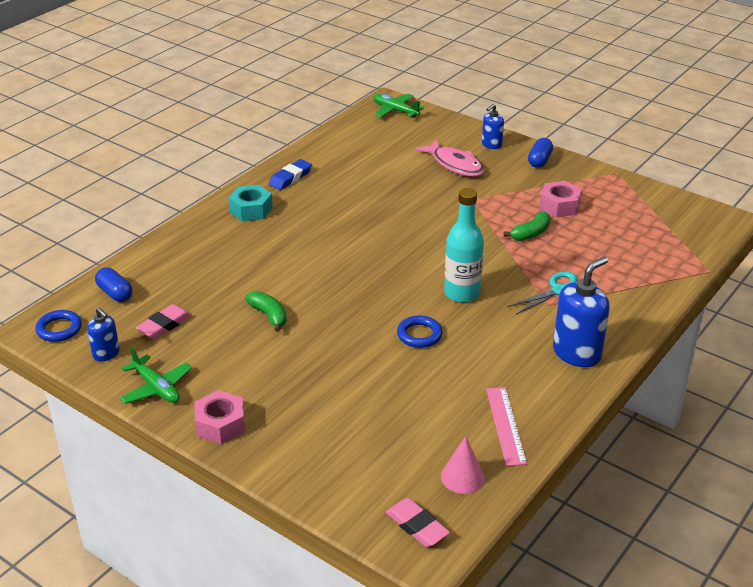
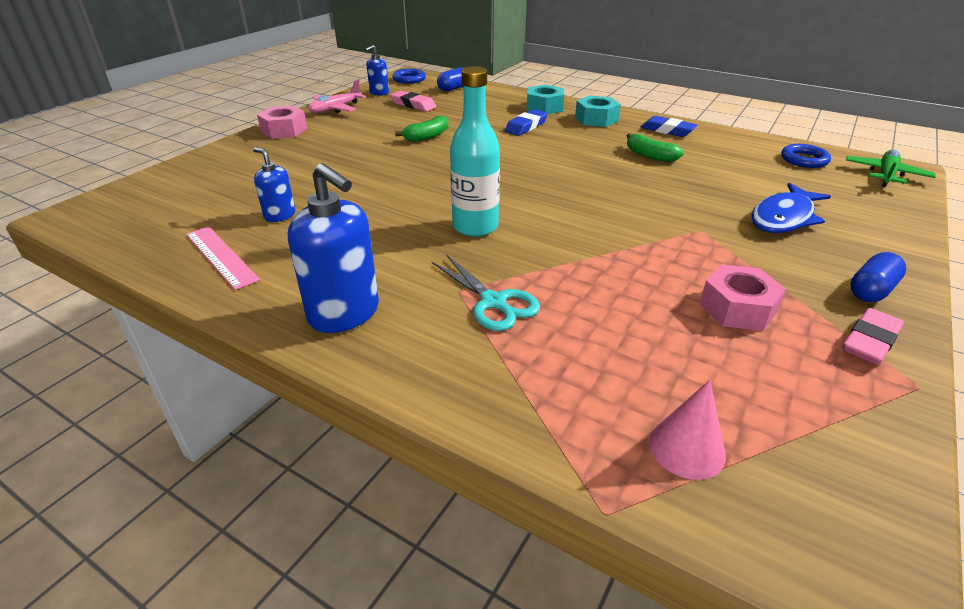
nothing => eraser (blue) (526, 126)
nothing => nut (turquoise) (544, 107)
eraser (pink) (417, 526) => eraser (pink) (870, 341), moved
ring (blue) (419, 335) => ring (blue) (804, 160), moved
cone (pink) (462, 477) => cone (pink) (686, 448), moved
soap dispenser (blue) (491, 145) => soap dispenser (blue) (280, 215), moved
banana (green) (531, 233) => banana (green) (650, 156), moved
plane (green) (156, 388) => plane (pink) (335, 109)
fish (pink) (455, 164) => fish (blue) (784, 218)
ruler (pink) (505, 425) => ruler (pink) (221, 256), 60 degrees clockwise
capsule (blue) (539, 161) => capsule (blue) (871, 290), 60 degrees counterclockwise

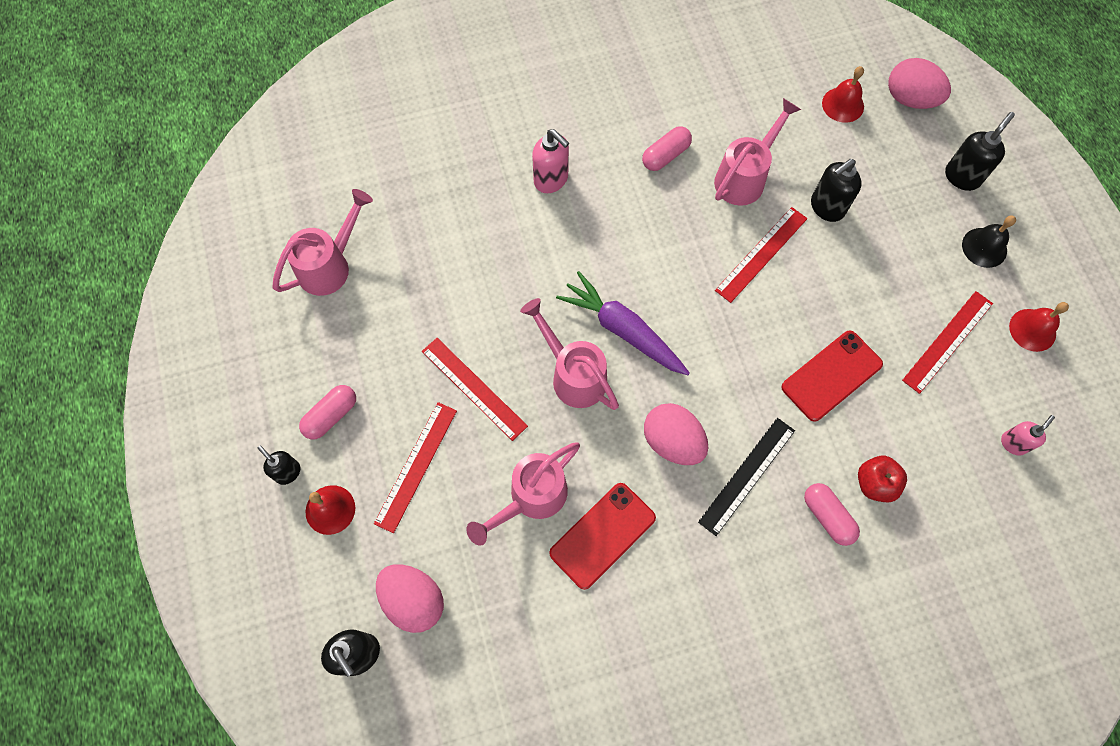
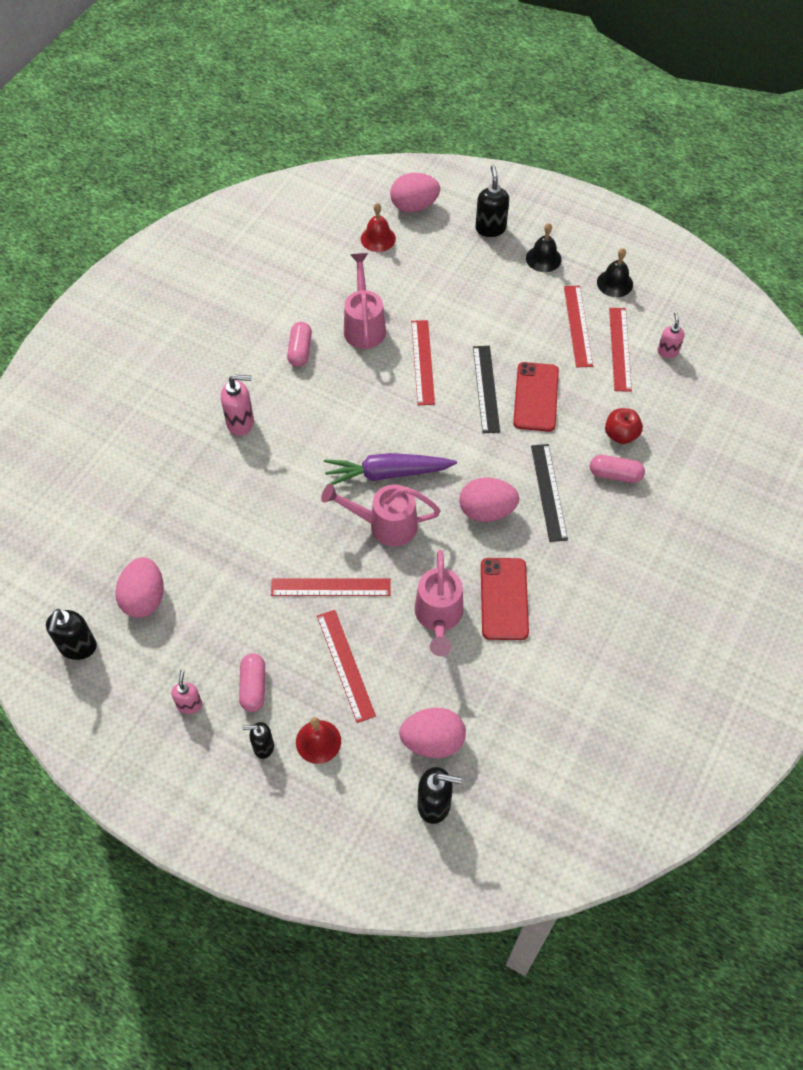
nothing => soap dispenser (pink) (189, 704)
nothing => ruler (black) (486, 388)
nothing => ruler (red) (620, 349)
soap dispenser (black) (826, 207) => soap dispenser (black) (78, 647), moved
watering can (pink) (330, 265) => egg (pink) (144, 598)
bell (red) (1032, 330) => bell (black) (615, 283)

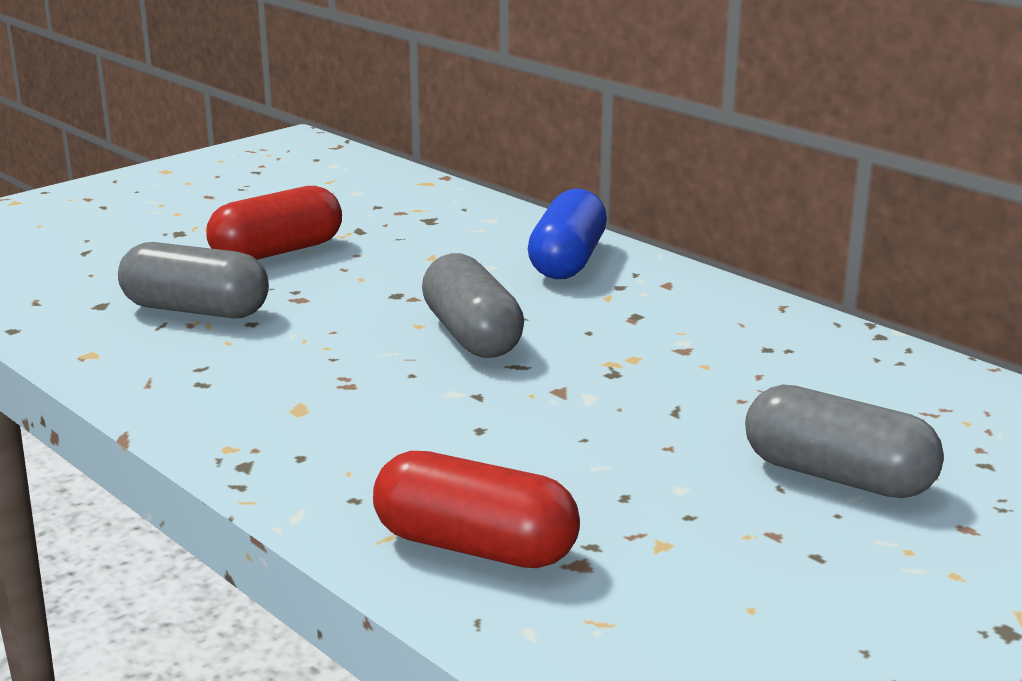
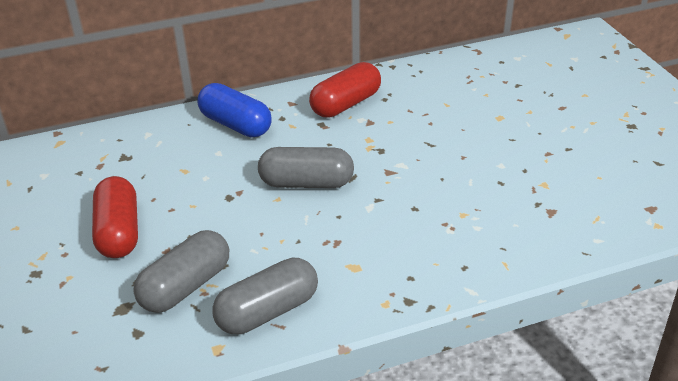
capsule (red) (475, 546) => capsule (red) (346, 104), moved
capsule (grey) (837, 476) => capsule (grey) (267, 311), moved

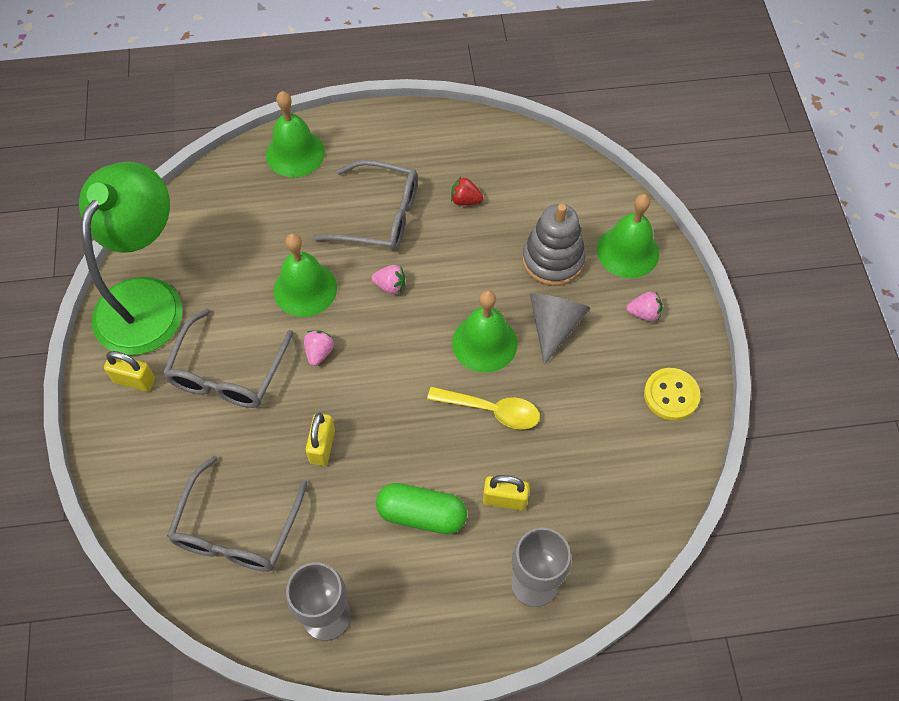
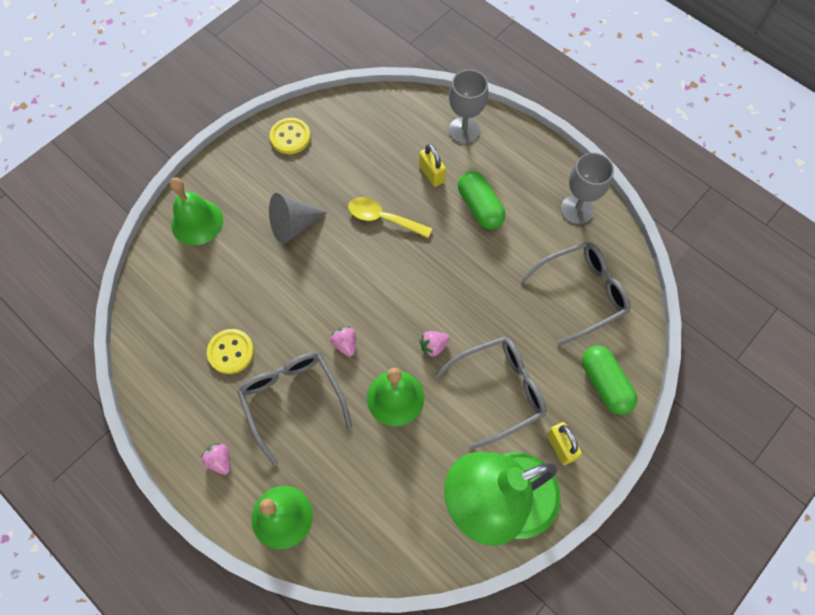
padlock (yellow) (322, 446) => nothing
bell (green) (484, 343) => nothing
stacking toy (grey) (553, 260) => nothing
nothing => capsule (green) (605, 384)
strawberry (pink) (644, 313) => strawberry (pink) (220, 460), moved
strawberry (red) (465, 200) => button (yellow) (231, 352)
spoon (yellow) (491, 410) => spoon (yellow) (383, 218), 45 degrees counterclockwise

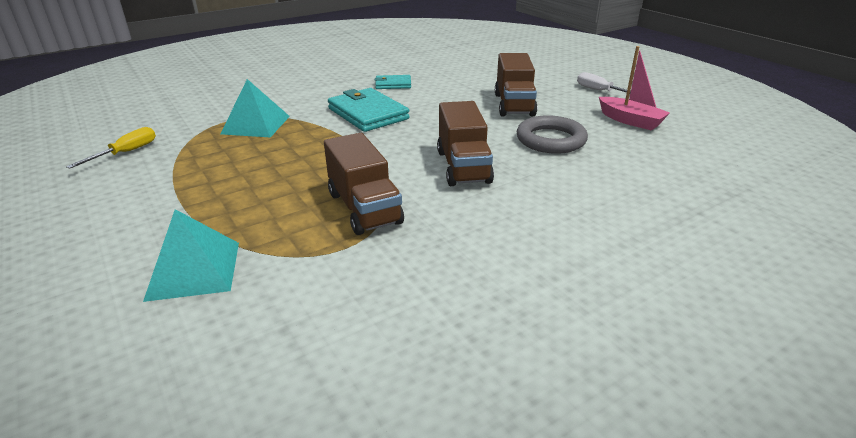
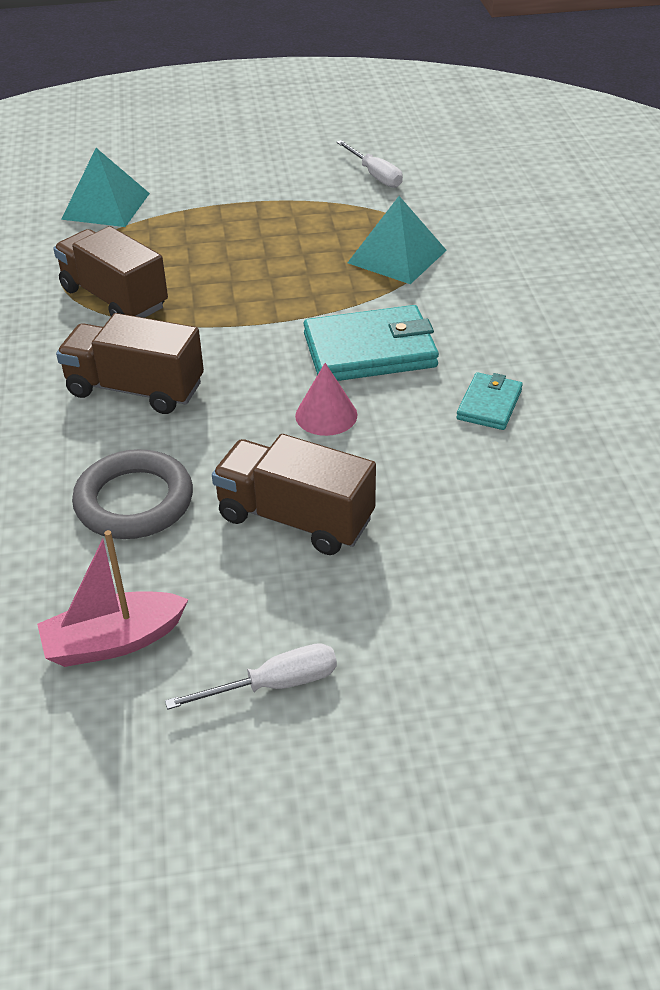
nothing => cone (pink) (326, 415)
screwdriver (yellow) (126, 152) => screwdriver (white) (375, 175)
truck (brown) (364, 208) => truck (brown) (114, 298), 45 degrees clockwise

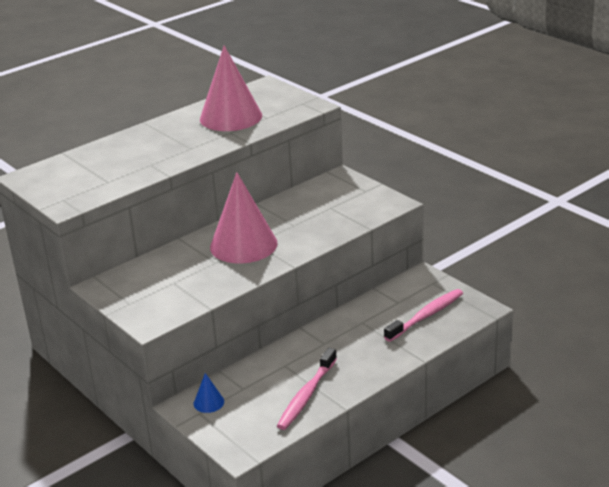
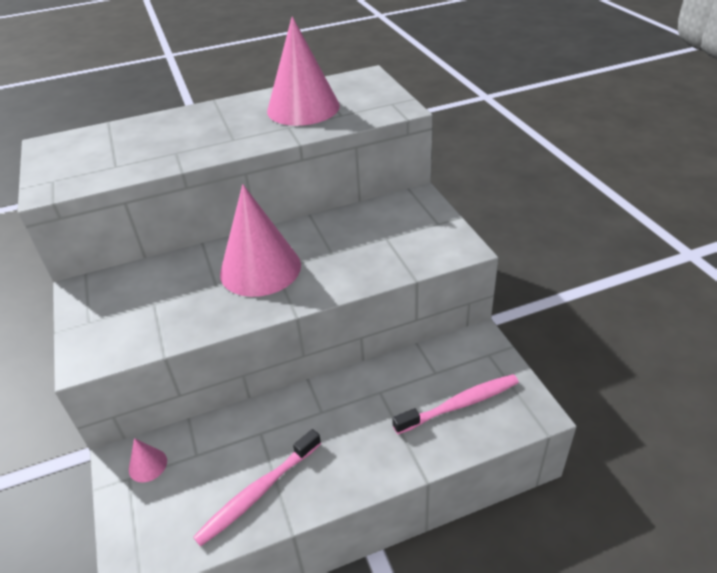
cone (blue) (208, 402) => cone (pink) (148, 465)

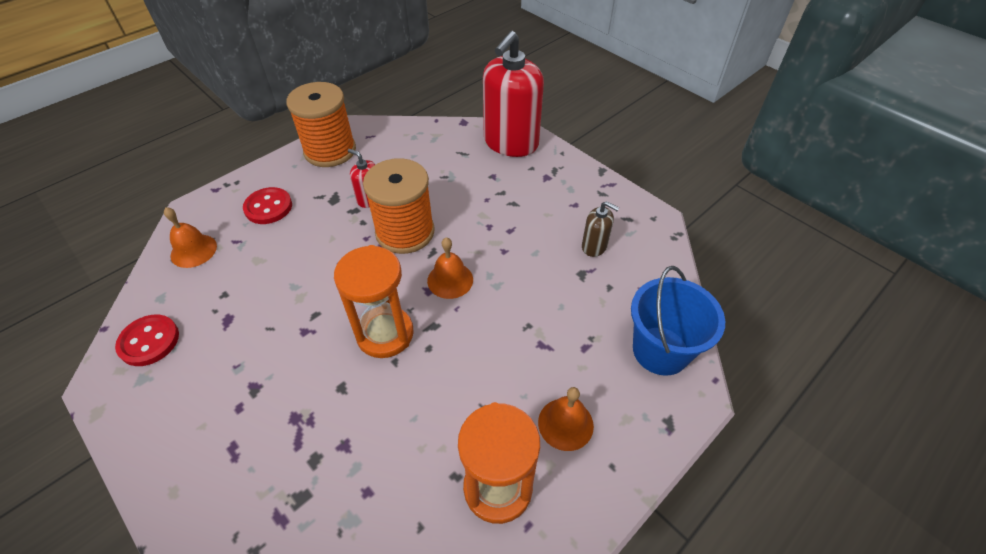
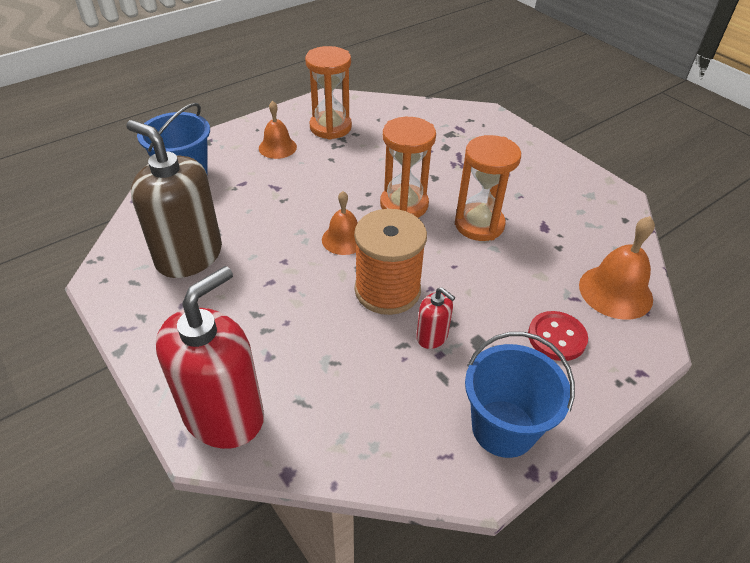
button (red) (149, 341) => nothing
nothing => hourglass (orange) (479, 225)
spool (orange) (330, 151) => bucket (blue) (503, 428)
bell (orange) (193, 250) => bell (orange) (615, 291), x1.51
soap dispenser (brown) (594, 246) => soap dispenser (brown) (189, 256), x2.20

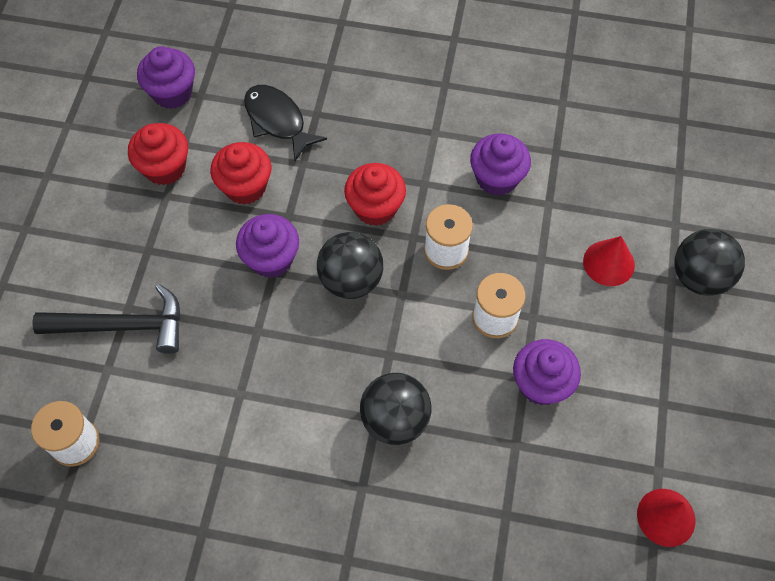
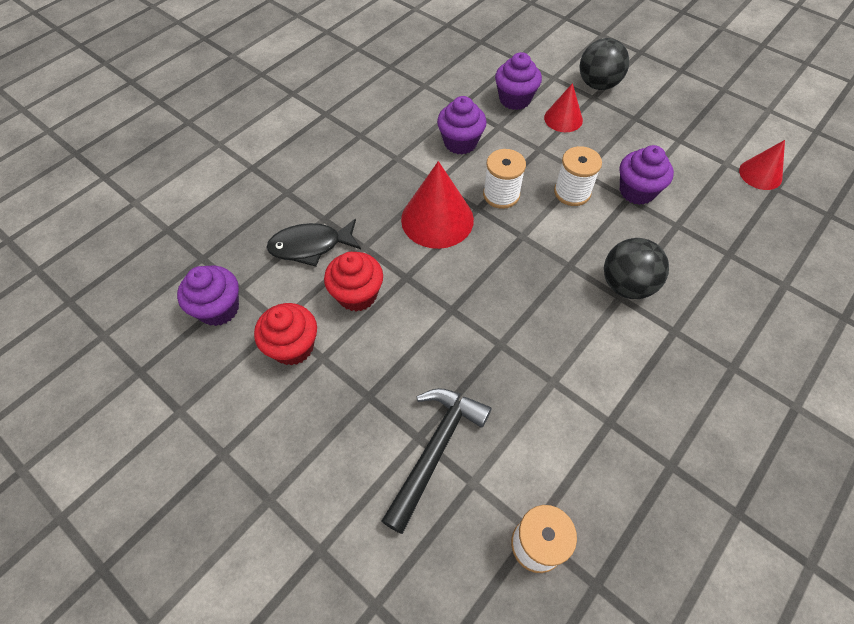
ball (black) (351, 280) => nothing
cupcake (purple) (271, 259) => cupcake (purple) (515, 99), moved
cupcake (red) (375, 208) => cone (red) (437, 219)

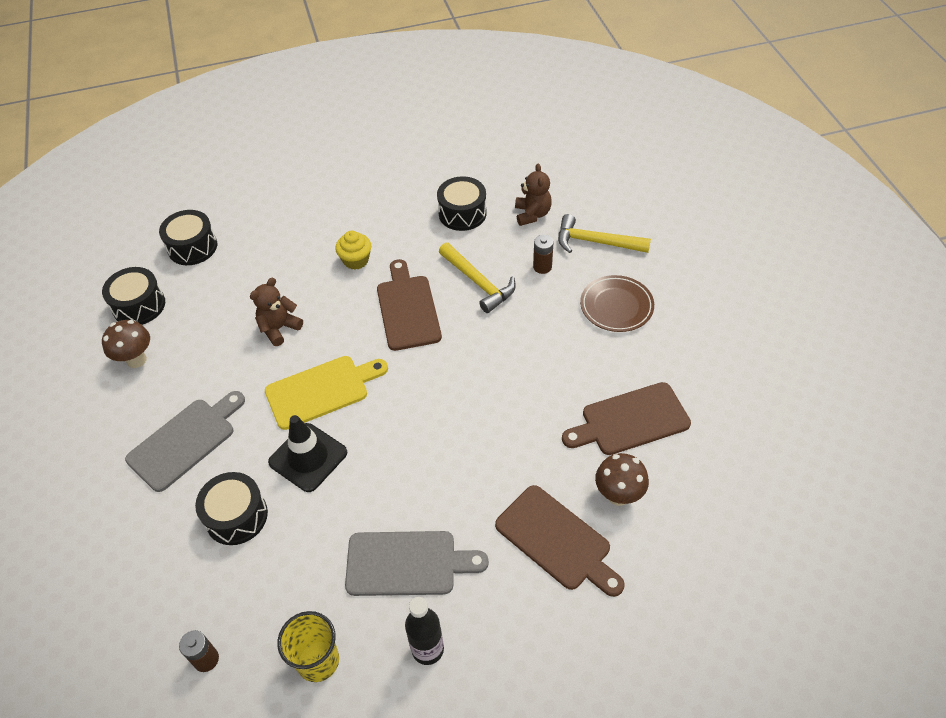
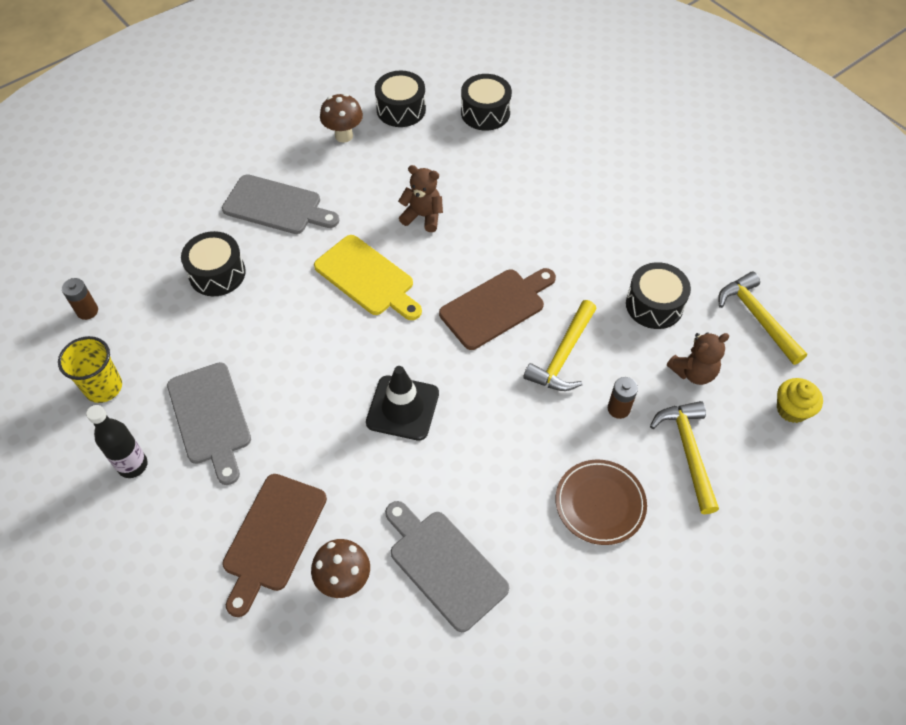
nothing => hammer (yellow) (757, 317)
traffic cone (black) (308, 457) => traffic cone (black) (402, 408), moved
cupcake (yellow) (356, 260) => cupcake (yellow) (792, 409), moved
cutting board (brown) (630, 420) => cutting board (grey) (444, 565)

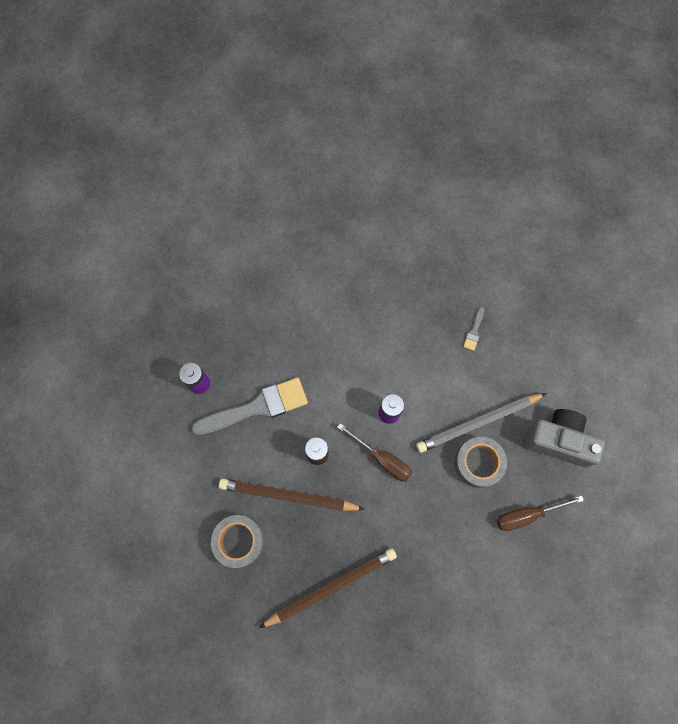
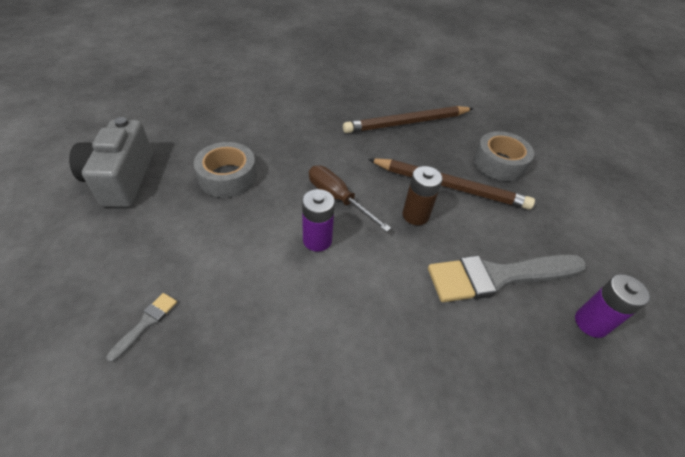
pencil (grey) (478, 423) => nothing
screwdriver (brown) (527, 515) => nothing
camera (grey) (558, 441) => camera (grey) (121, 179), 60 degrees clockwise

